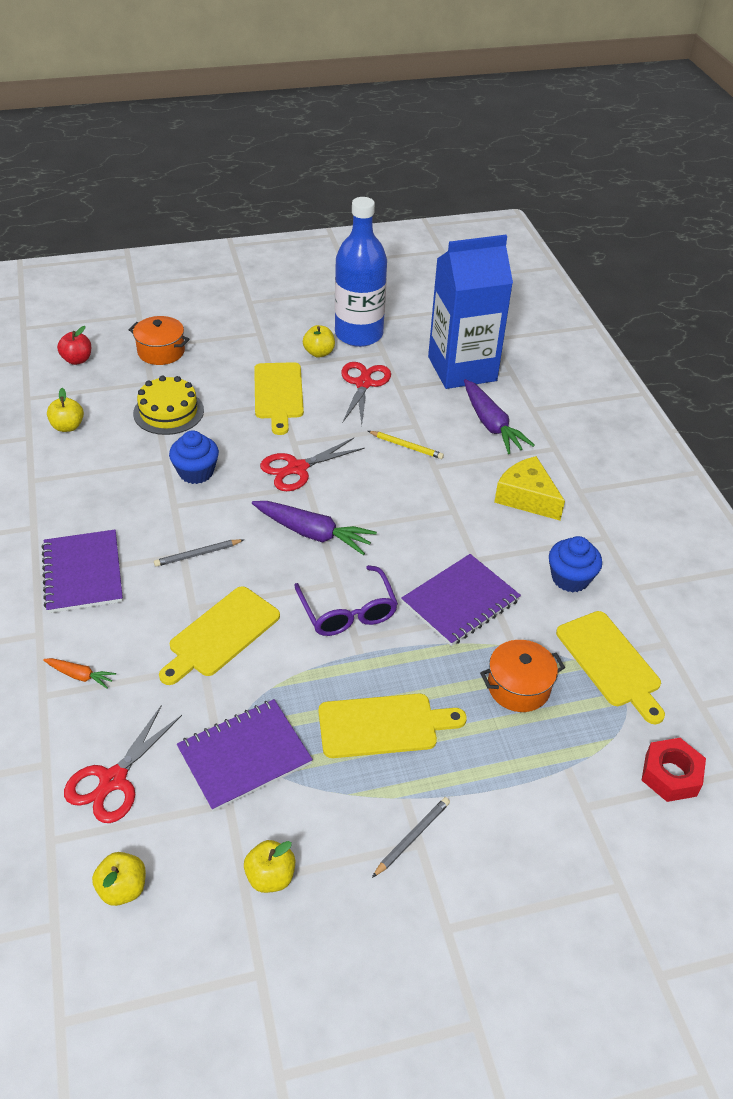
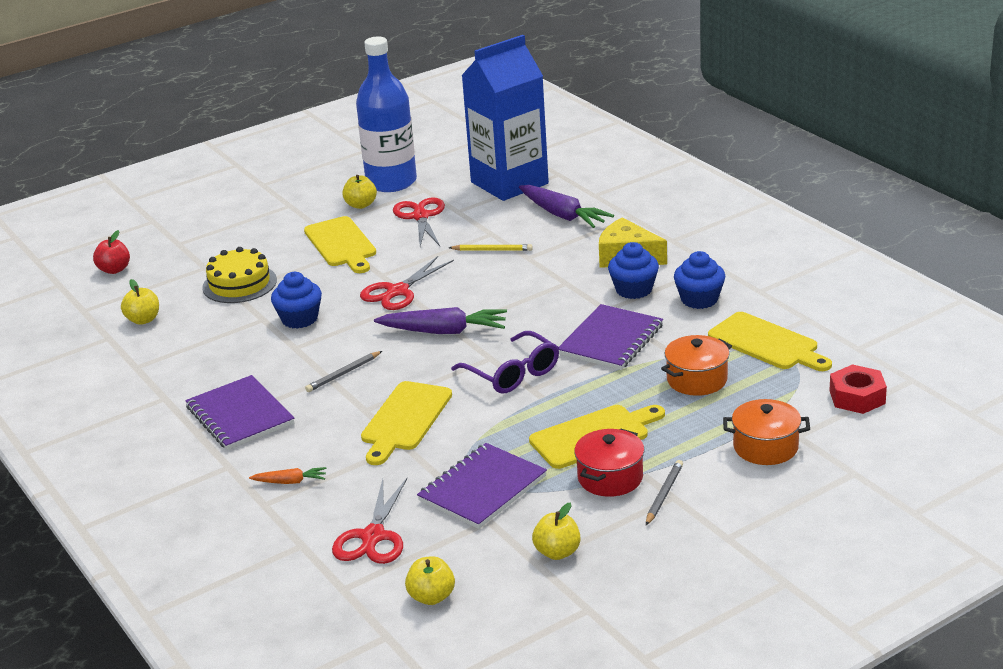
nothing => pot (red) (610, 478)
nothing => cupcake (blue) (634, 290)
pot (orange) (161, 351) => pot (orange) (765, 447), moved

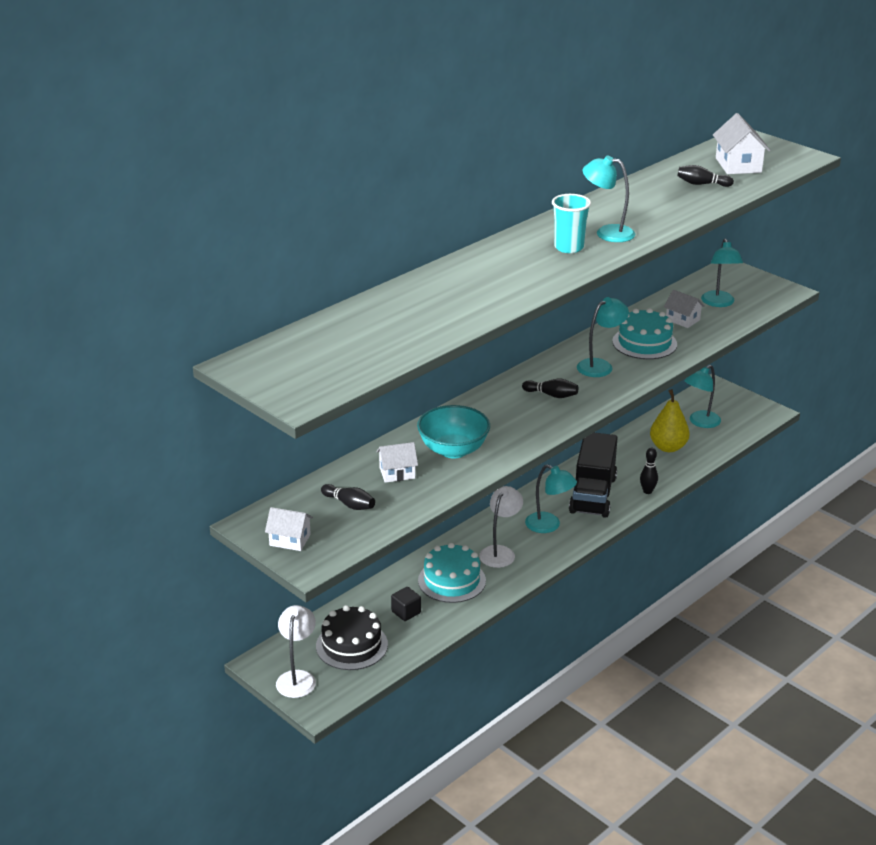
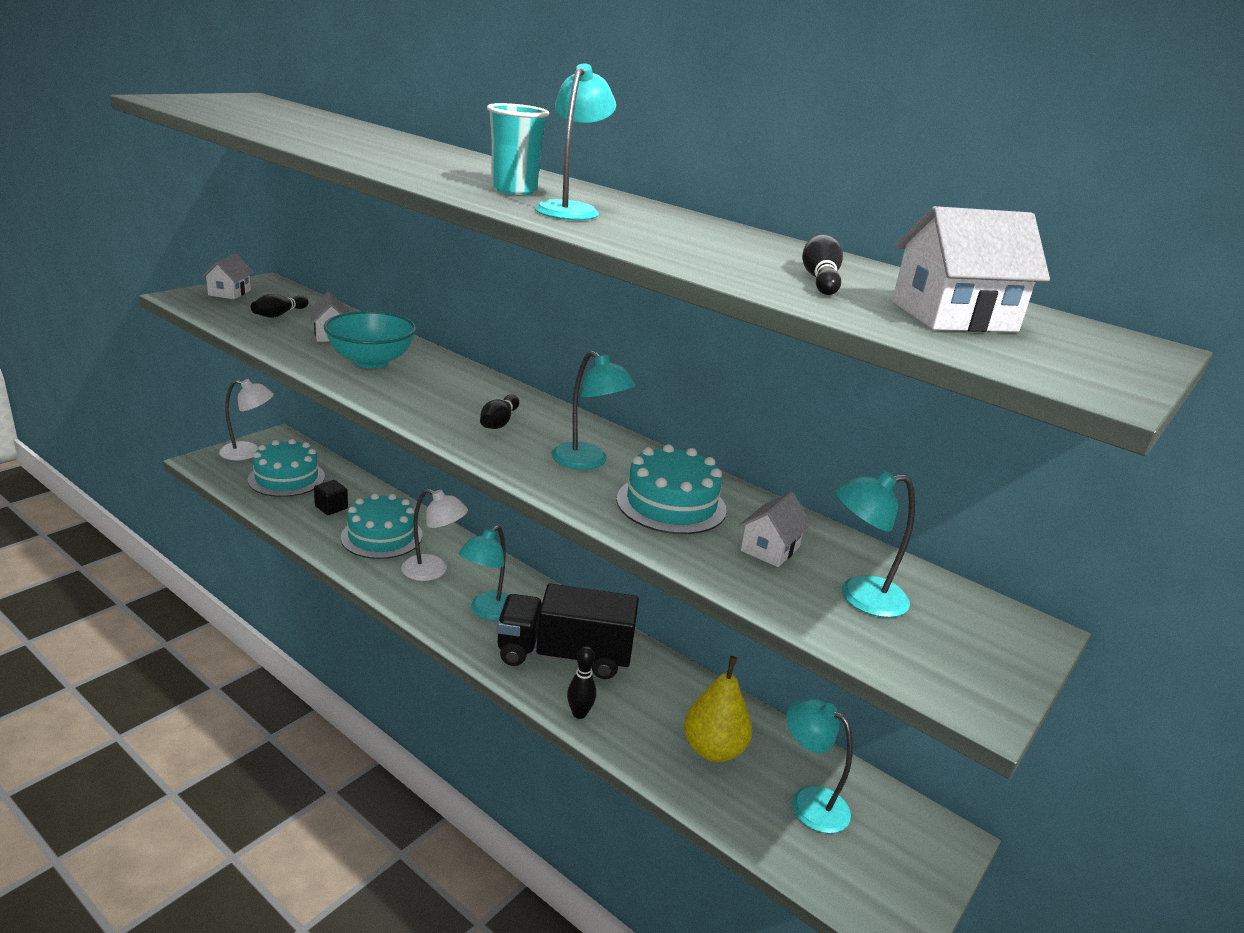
cake (black) (351, 645) => cake (turquoise) (286, 478)

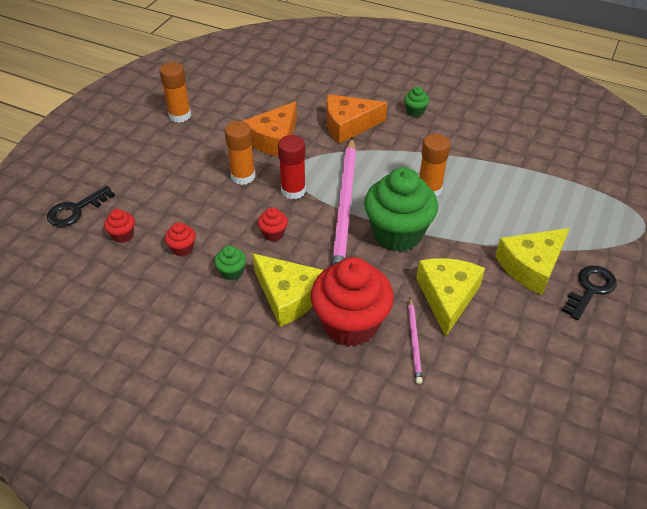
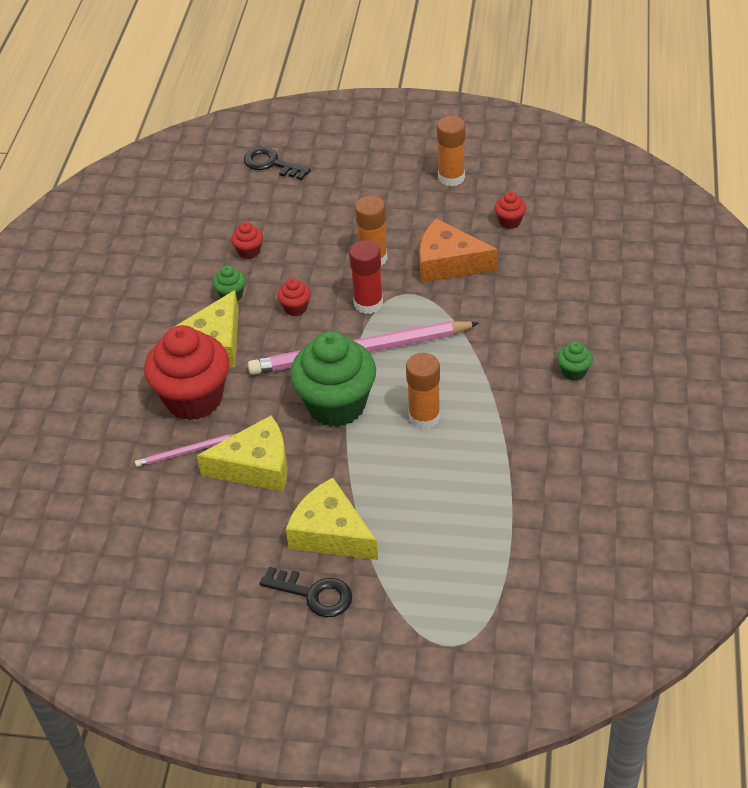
cheese (orange) (348, 125) => nothing
cupcake (red) (123, 235) => cupcake (red) (509, 221), moved

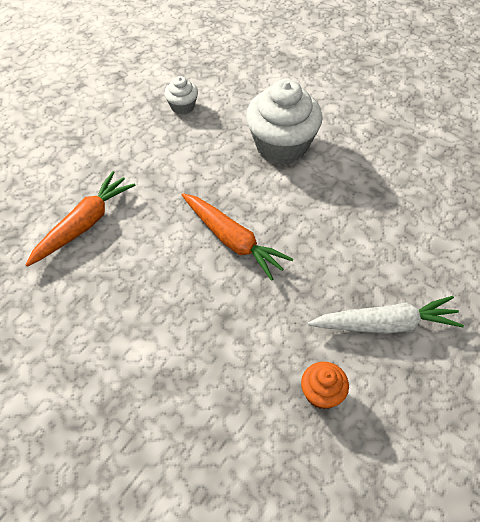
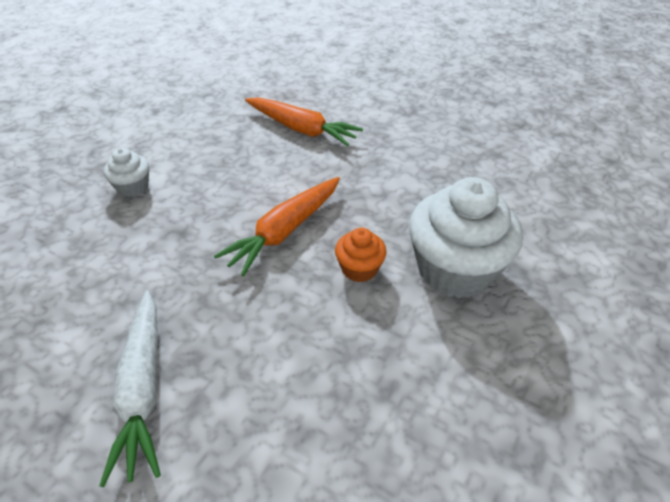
cupcake (white) (182, 106) => cupcake (white) (133, 187), moved
cupcake (orange) (322, 393) => cupcake (orange) (359, 269), moved

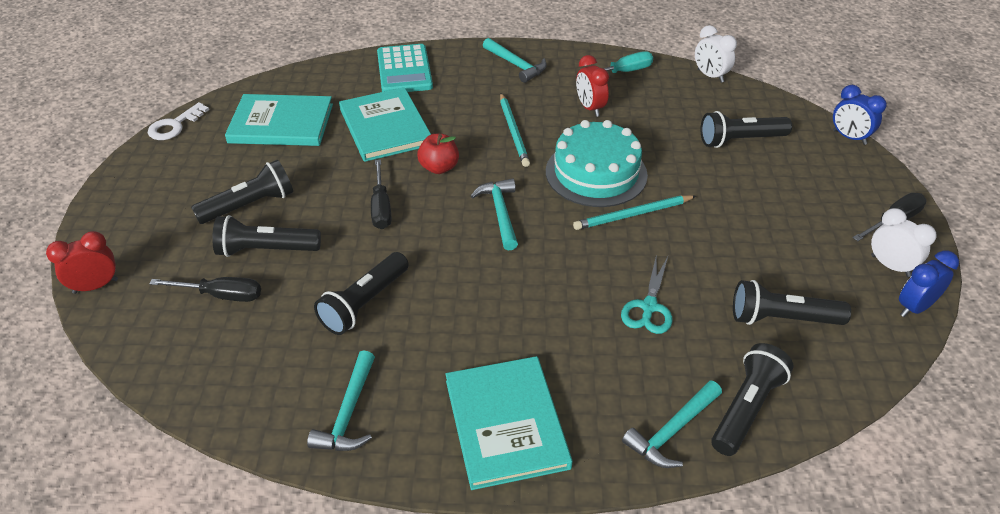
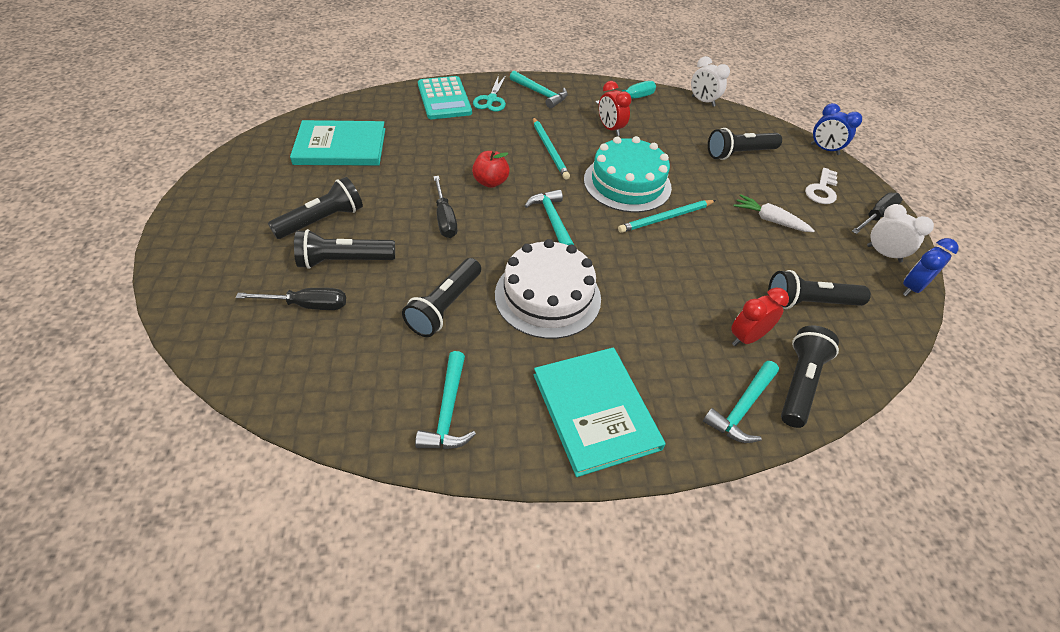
book (turquoise) (385, 127) => nothing
nothing => cake (white) (547, 296)
nothing => carrot (white) (769, 220)
clock (red) (95, 286) => clock (red) (747, 337), moved
key (white) (175, 125) => key (white) (822, 190), moved
scissors (turquoise) (649, 307) => scissors (turquoise) (491, 99), moved

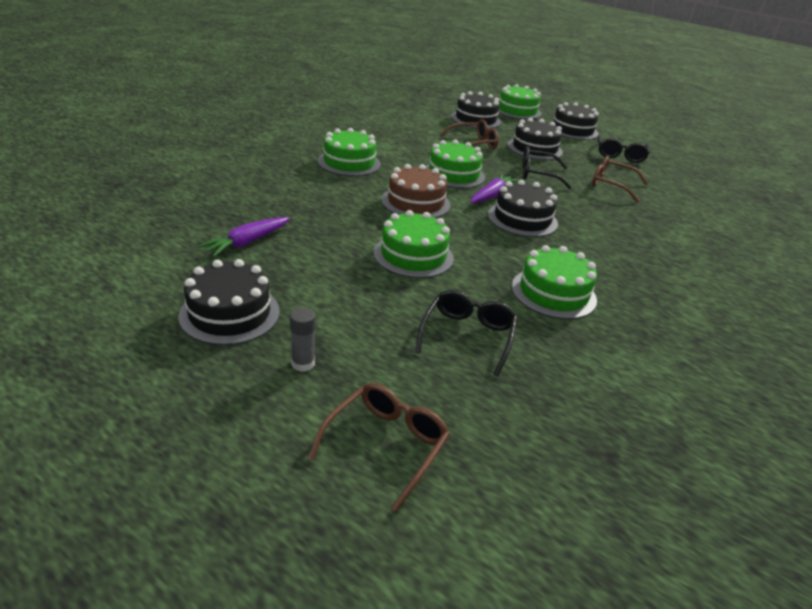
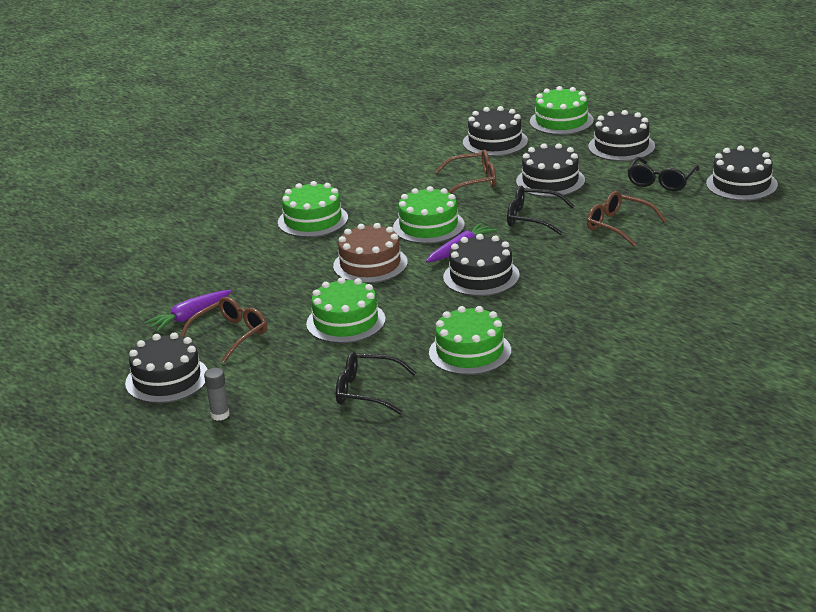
nothing => cake (black) (741, 184)
glasses (brown) (386, 445) => glasses (brown) (230, 335), moved
glasses (black) (467, 336) => glasses (black) (367, 391), 105 degrees counterclockwise

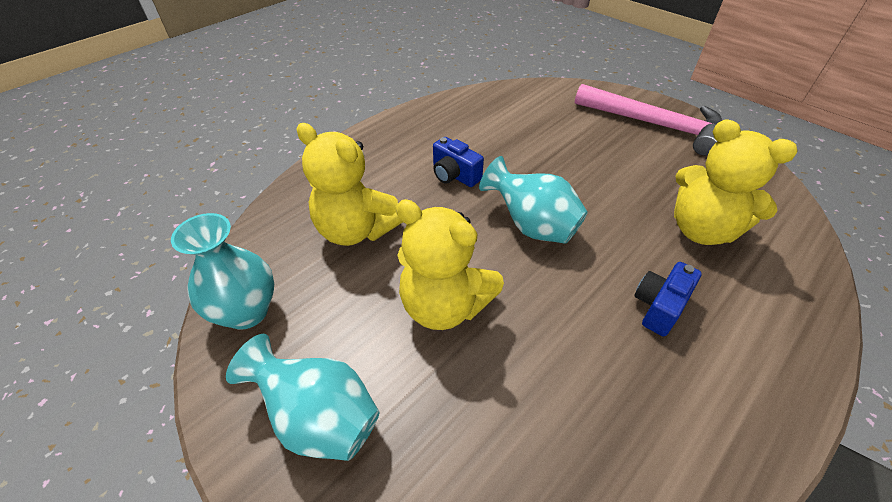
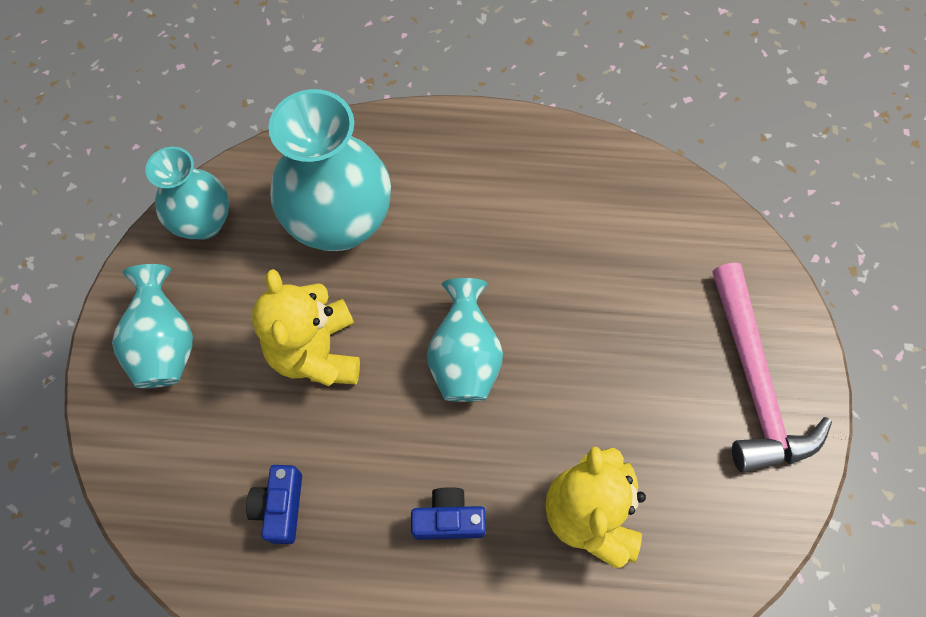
camera (blue) (454, 175) => camera (blue) (280, 507), moved
teddy bear (yellow) (356, 230) => vase (turquoise) (340, 223)

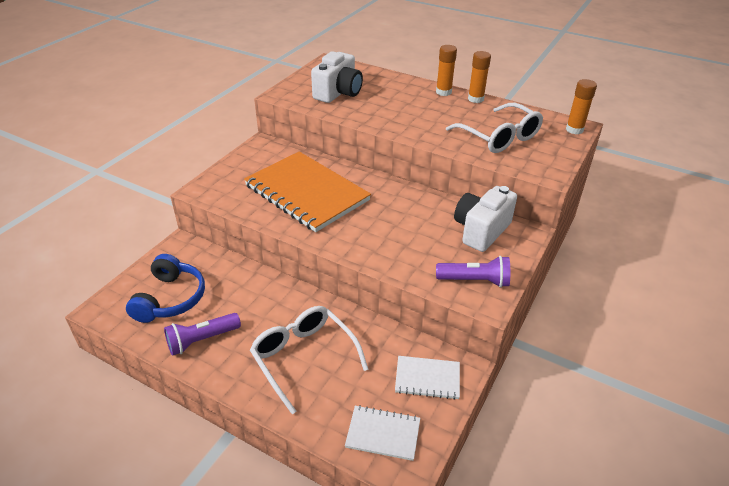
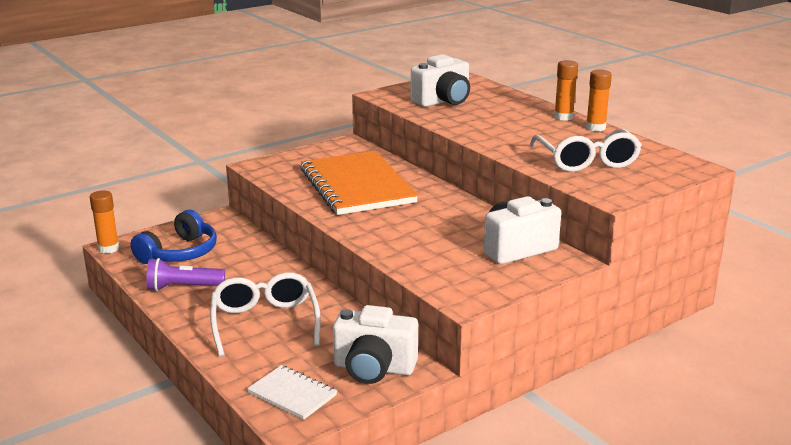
flashlight (purple) (475, 281) => nothing
glue stick (orange) (574, 130) => glue stick (orange) (108, 248), moved
notebook (white) (427, 378) => camera (white) (374, 368)

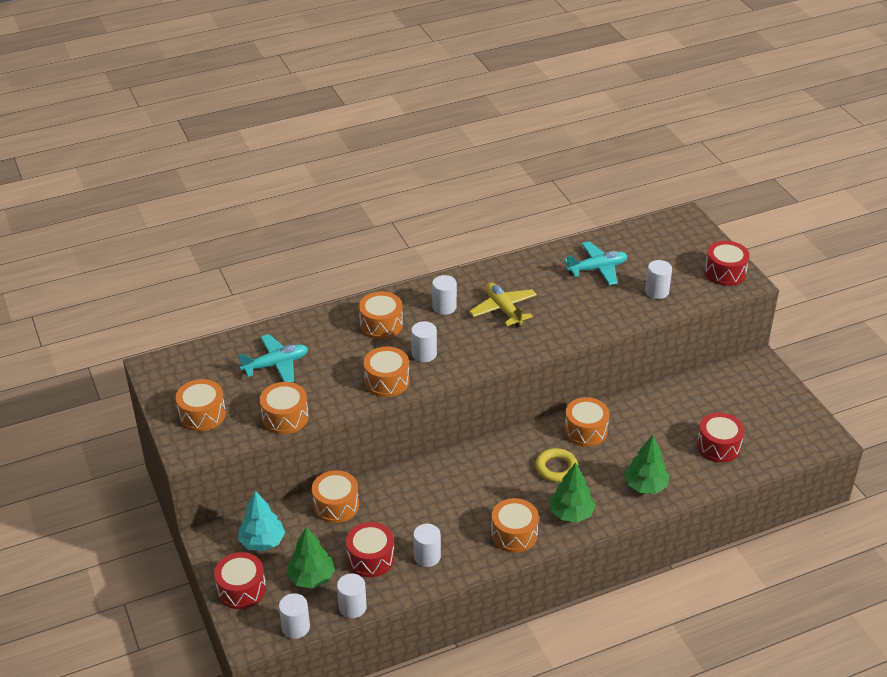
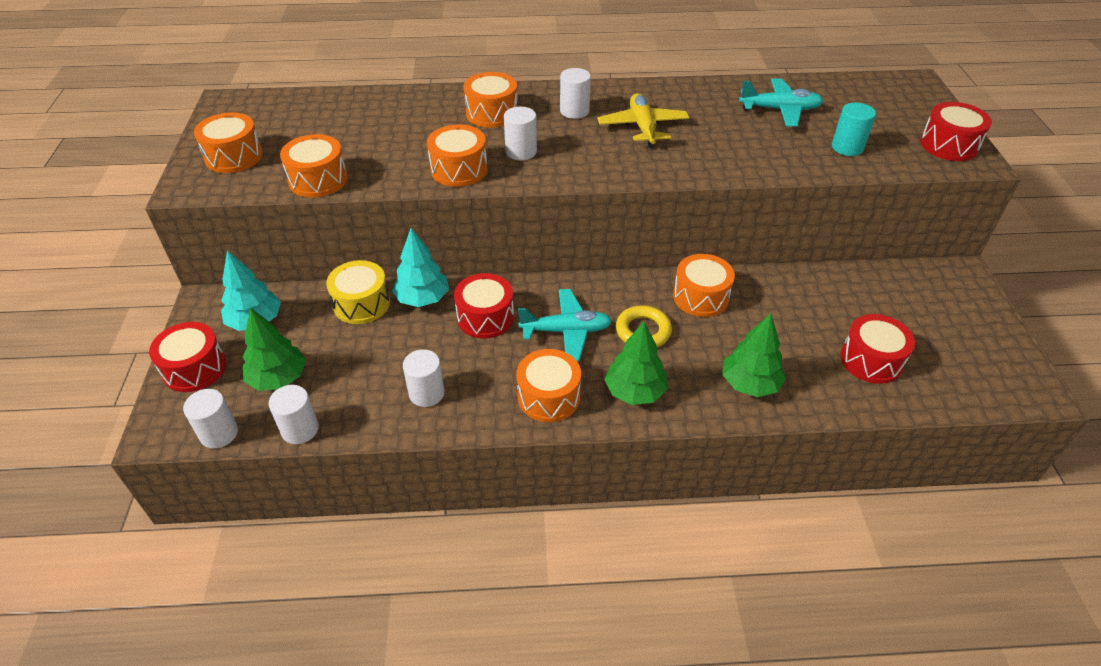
nothing => tree (turquoise) (422, 299)
plane (turquoise) (276, 365) => plane (turquoise) (566, 331), moved
drum (red) (371, 558) => drum (red) (485, 317), moved
drum (orange) (336, 505) => drum (yellow) (361, 304)
cylinder (white) (657, 291) => cylinder (turquoise) (847, 147)

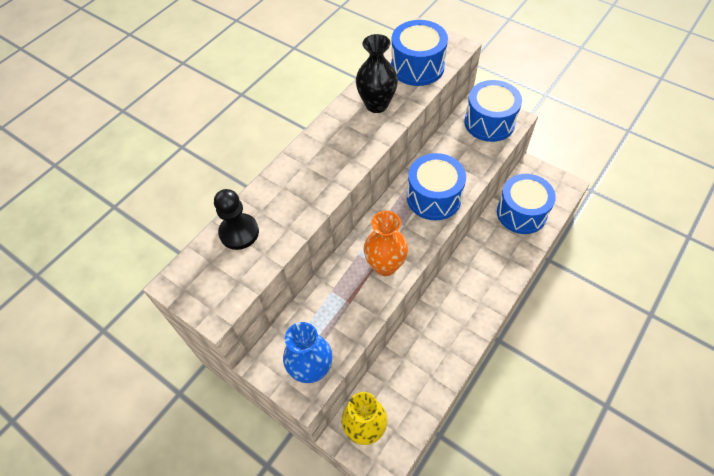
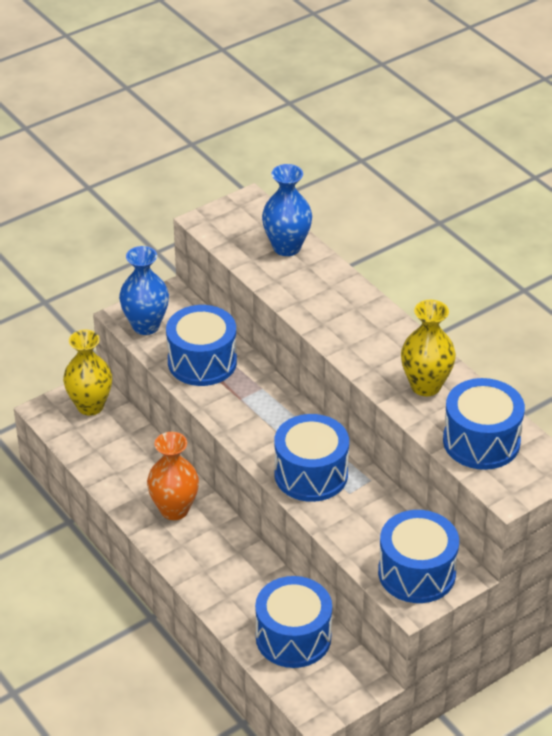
nothing => drum (blue) (202, 362)
vase (orange) (385, 265) => vase (orange) (174, 509), moved
pawn (black) (239, 232) => vase (blue) (286, 247)
vase (black) (376, 105) => vase (yellow) (425, 386)

